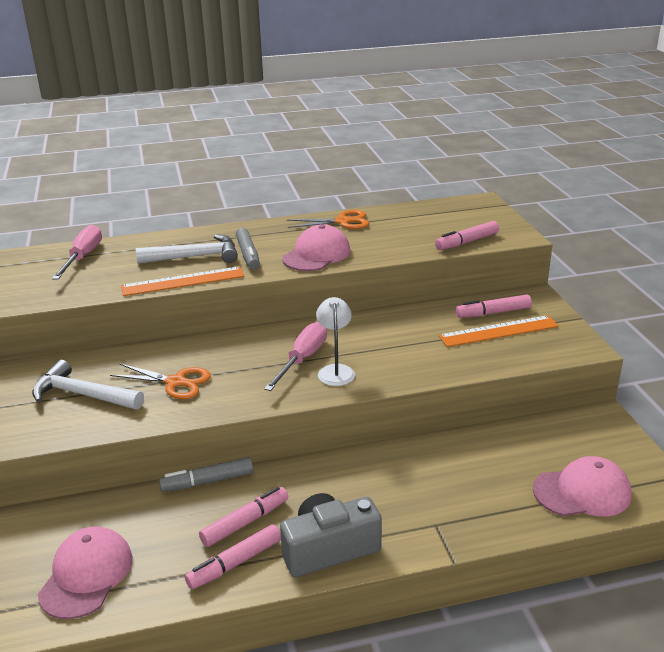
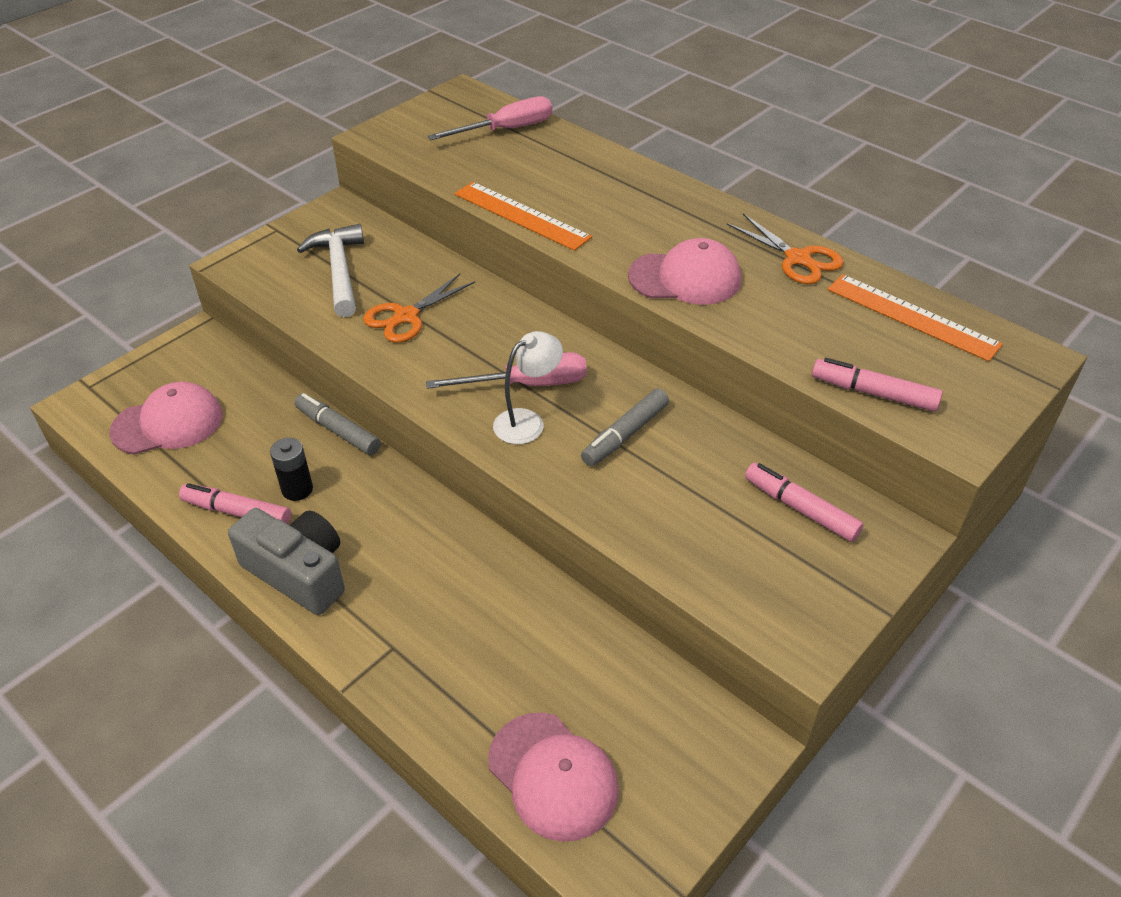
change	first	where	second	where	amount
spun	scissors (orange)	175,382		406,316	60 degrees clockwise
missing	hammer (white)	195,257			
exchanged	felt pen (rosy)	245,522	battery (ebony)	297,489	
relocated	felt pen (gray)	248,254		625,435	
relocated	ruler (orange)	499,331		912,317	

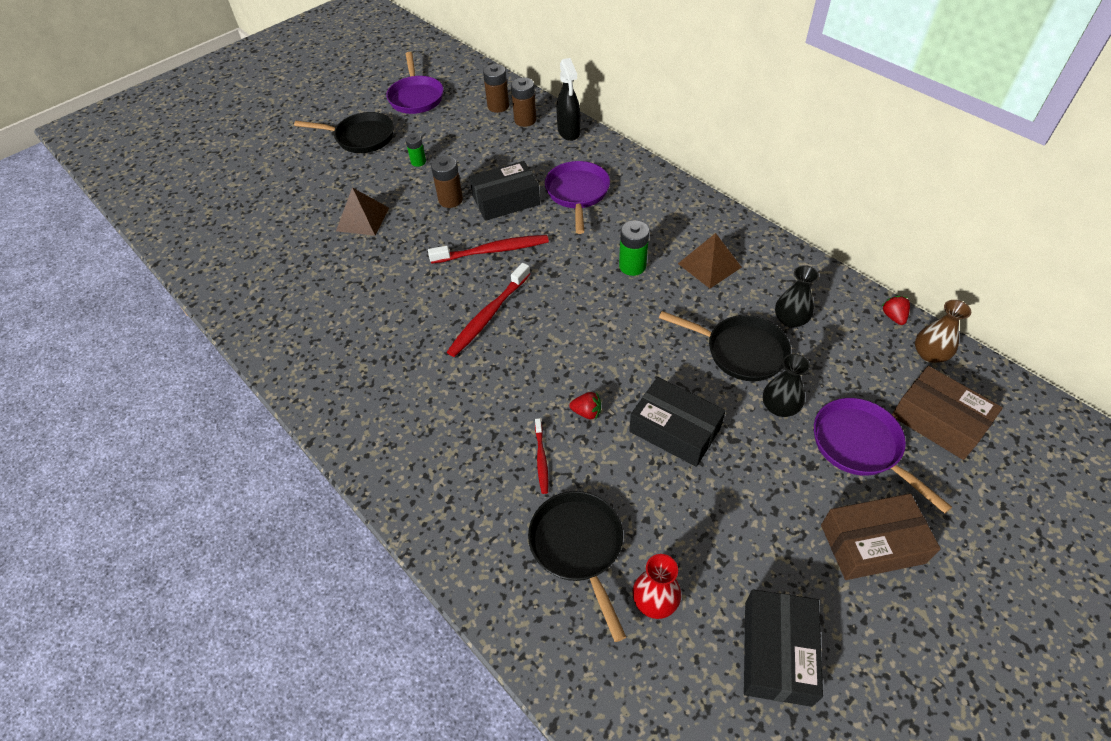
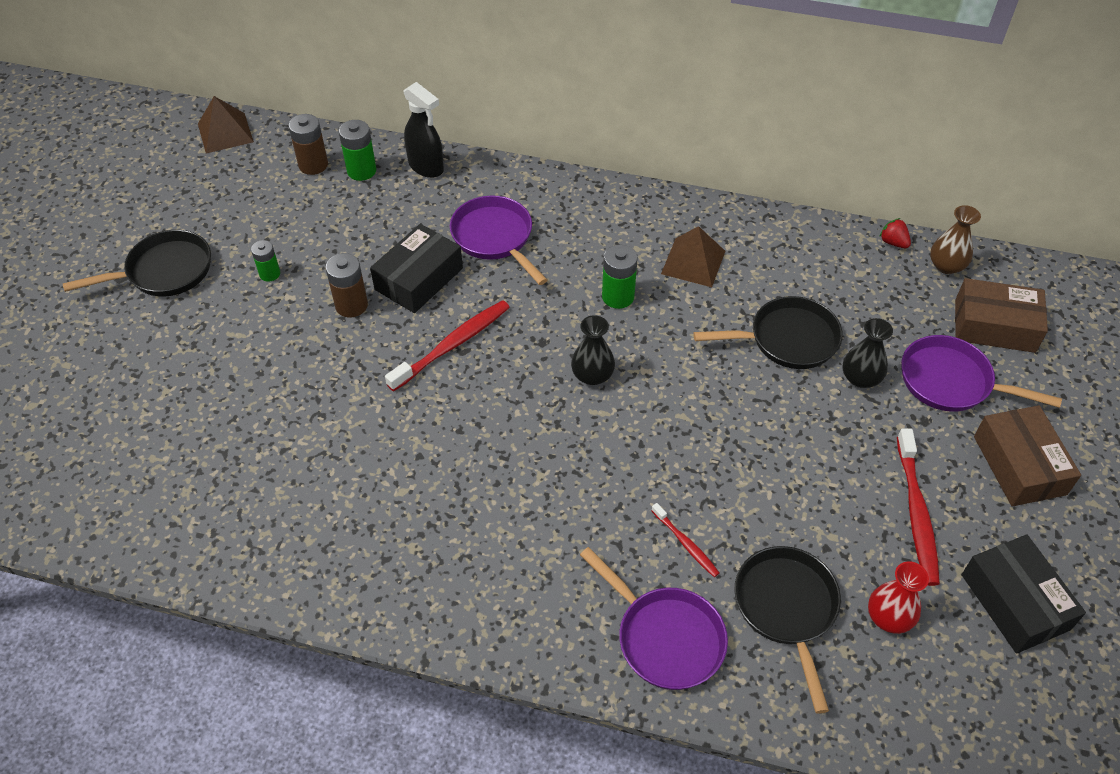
change	first	where	second	where	amount
relocated	pyramid (russet)	362,219		225,133	
relocated	pan (royal purple)	416,97		665,637	
relocated	toothbrush (scarlet)	489,315		916,512	
colour	battery (russet)	525,120	battery (leaf-green)	361,171	
spun	pan (ebony)	578,547		787,608	45 degrees clockwise
missing	strawberry (scarlet)	586,412			
missing	parcel (ebony)	674,430			
relocated	tall vase (ebony)	790,319		592,375	
spun	parcel (russet)	872,544		1019,465	60 degrees counterclockwise

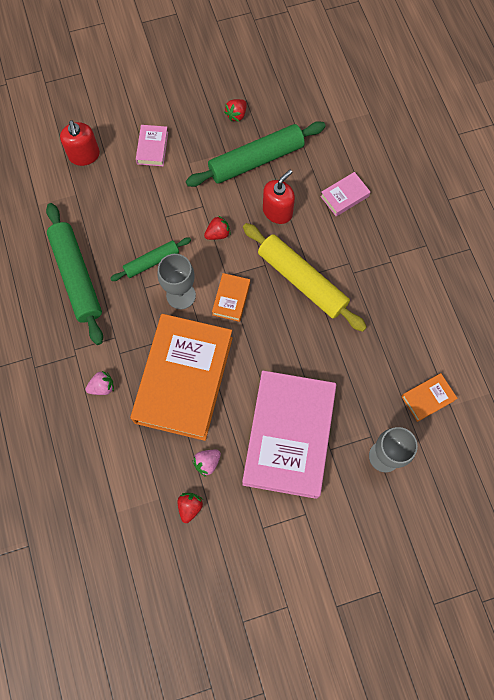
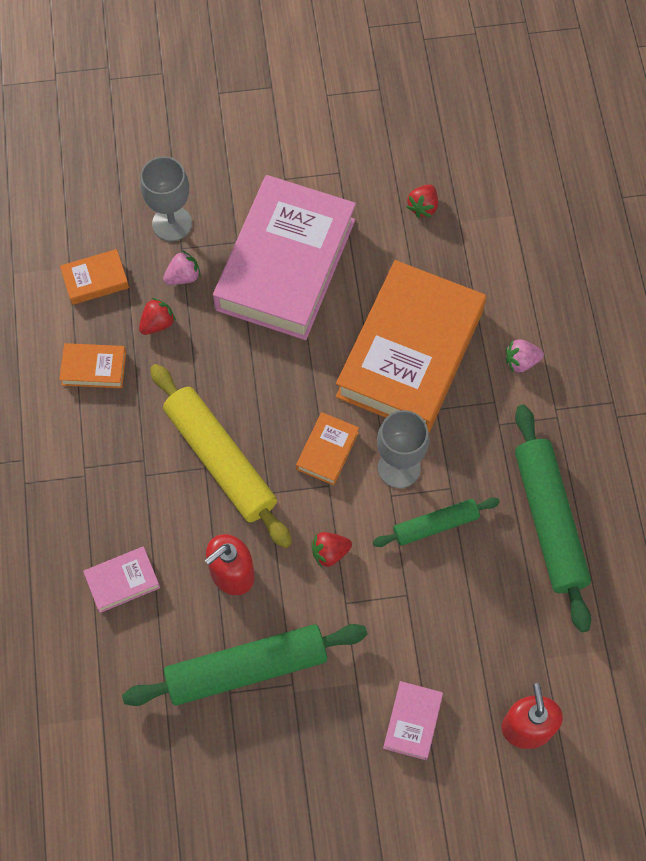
change	first	where	second	where	amount
relocated	strawberry (rosy)	207,463		183,277	
relocated	strawberry (scarlet)	236,115		157,323	
appeared			hardback (orange)	94,368	

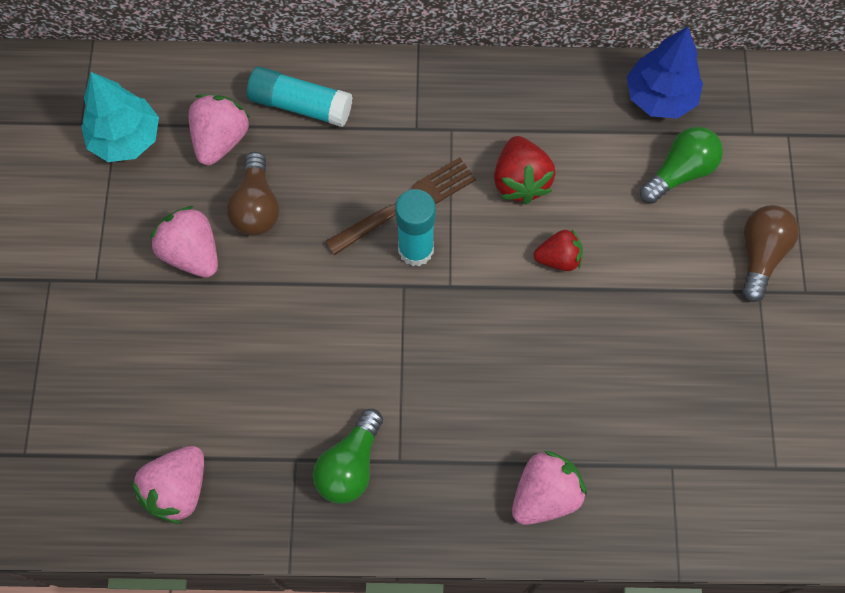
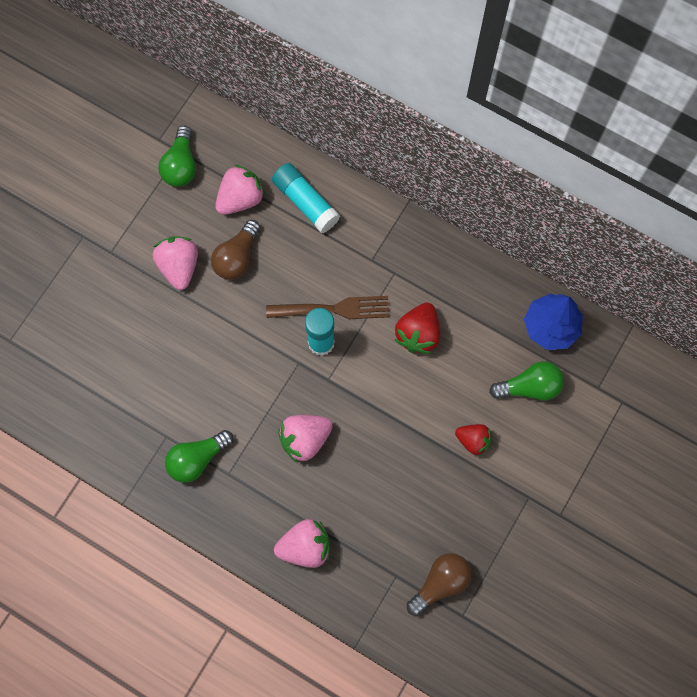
change	first	where	second	where	amount
exchanged	fir tree (teal)	126,139	lightbulb (leaf-green)	181,165	
relocated	strawberry (rosy)	178,489		305,439	
relocated	strawberry (scarlet)	558,258		473,440	
relocated	lightbulb (russet)	760,255		440,583	

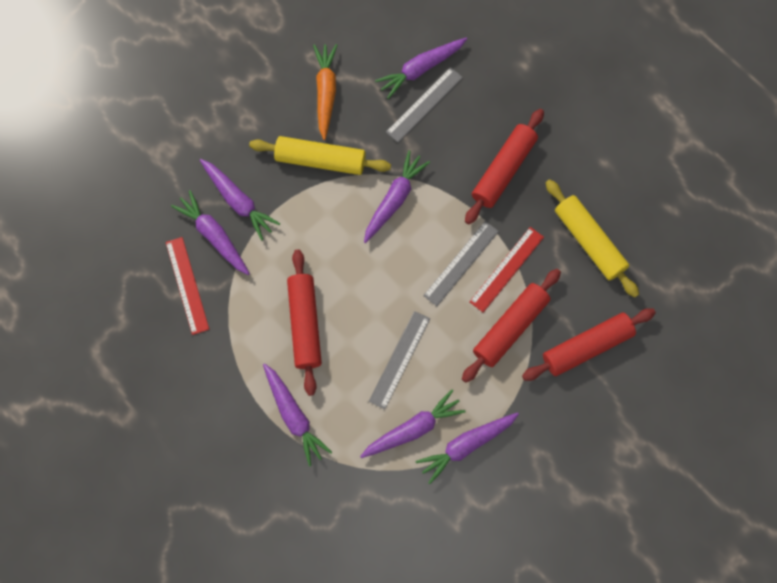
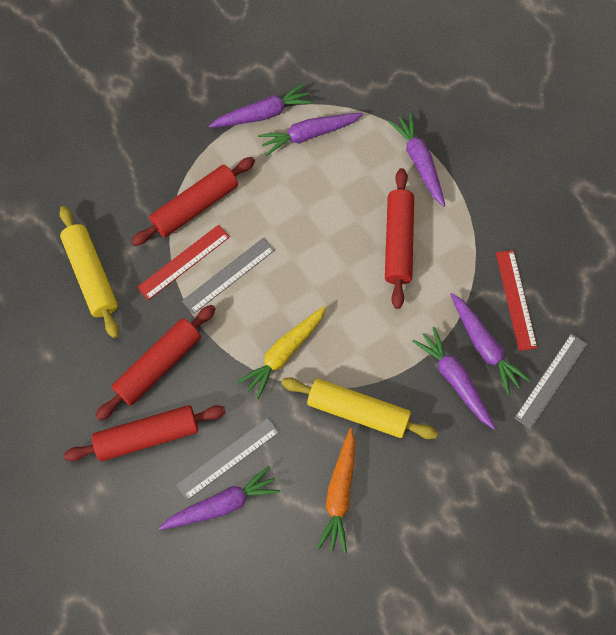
change	first	where	second	where	amount
colour	toy carrot (royal purple)	394,199	toy carrot (golden)	284,353	
relocated	ruler (gray)	399,359		551,380	
relocated	rolling pin (scarlet)	586,347		147,436	

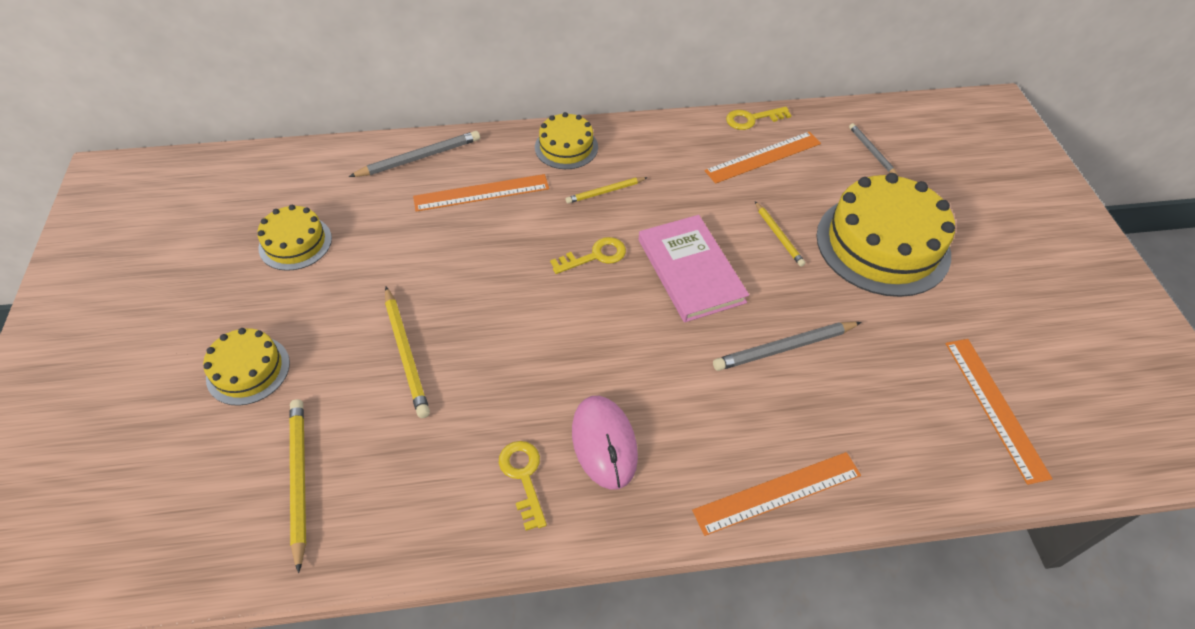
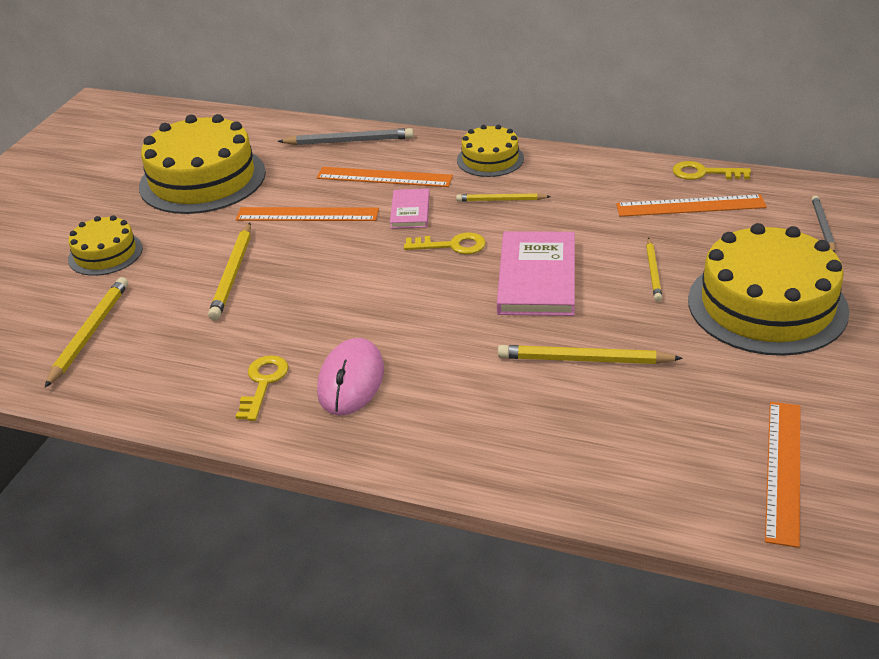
change	first	where	second	where	amount
size	cake (golden)	295,243		202,179	x1.88
relocated	ruler (orange)	777,492		307,214	
colour	pencil (gray)	784,348	pencil (golden)	584,360	
appeared			hardback (rosy)	410,211	

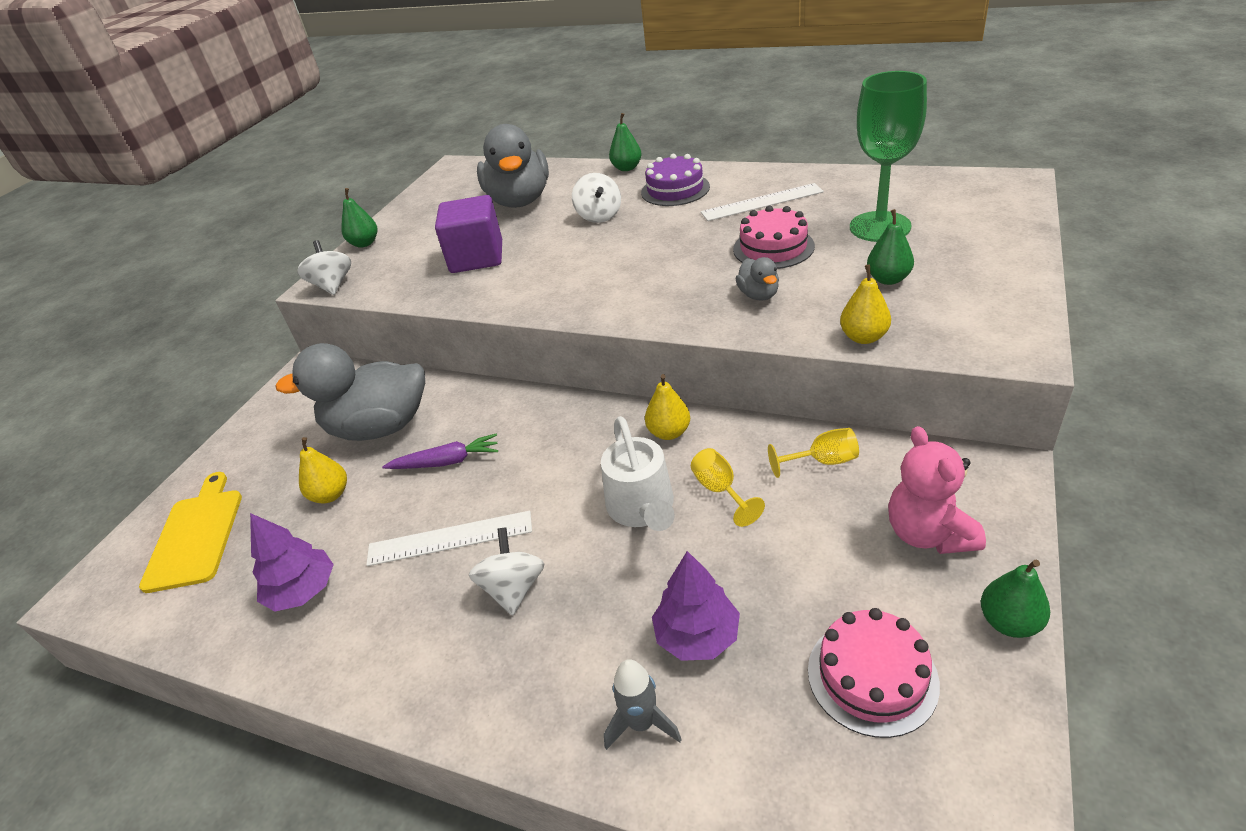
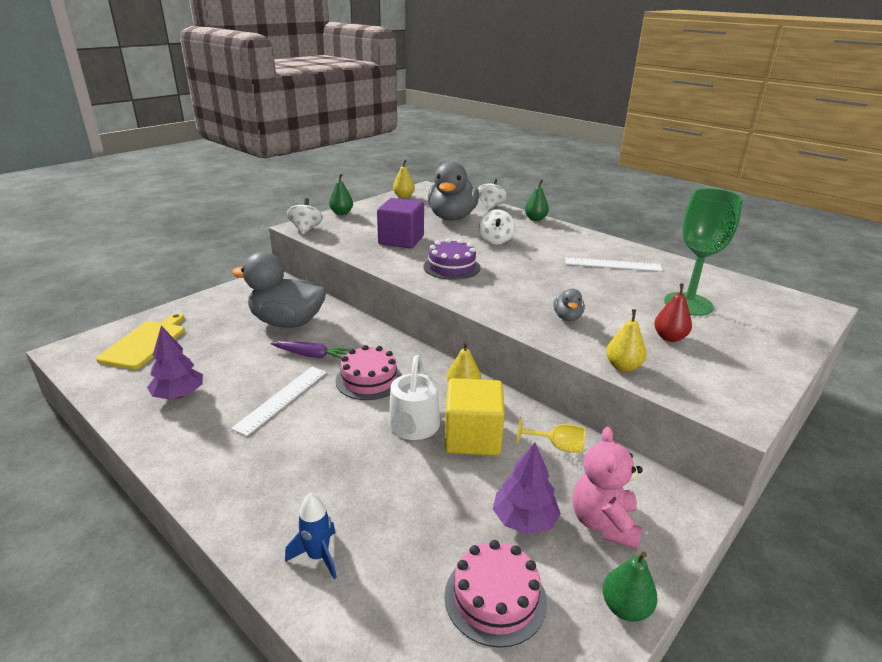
change	first	where	second	where	amount
relocated	pear (golden)	330,495		404,196	
spun	ruler (white)	450,538		282,399	75 degrees counterclockwise
relocated	spinning top (white)	513,588		490,206	
colour	toy rocket (gray)	641,723	toy rocket (blue)	318,556	
relocated	cake (royal purple)	675,190		451,267	
relocated	fir tree (royal purple)	697,636		524,520	
exchanged	wine glass (golden)	720,490	cube (golden)	472,437	
relocated	cake (rosy)	773,247		369,379	
colour	pear (leaf-green)	888,279	pear (scarlet)	669,337	

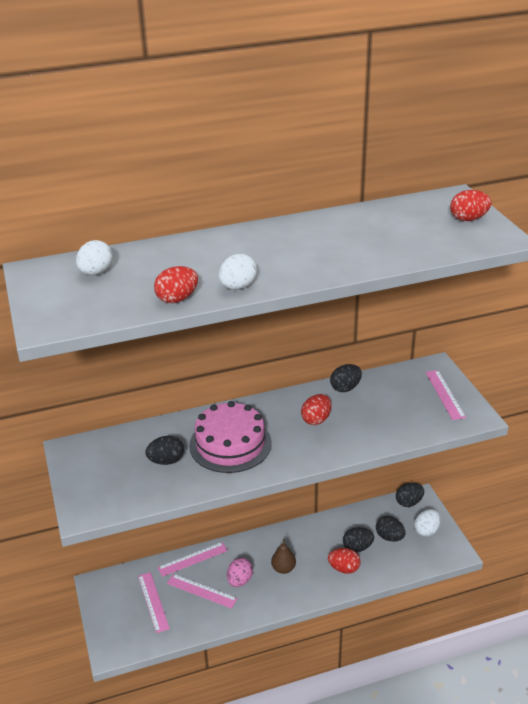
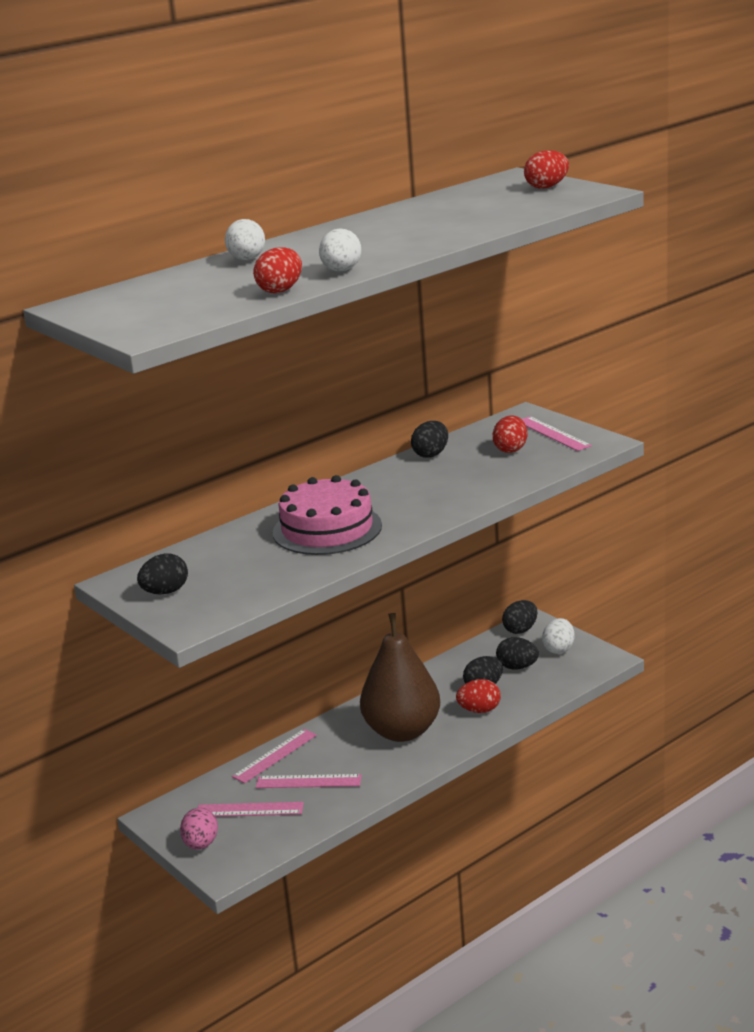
change	first	where	second	where	amount
relocated	toy egg (white)	96,273		247,260	
spun	ruler (rosy)	153,601		249,809	45 degrees counterclockwise
relocated	toy egg (ebony)	166,461		165,592	
relocated	toy egg (rosy)	240,580		201,844	
size	pear (russet)	283,568		402,731	x2.32
relocated	toy egg (scarlet)	316,419		511,449	

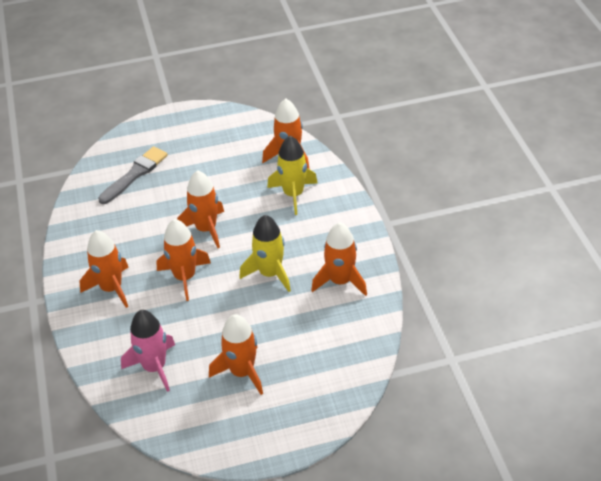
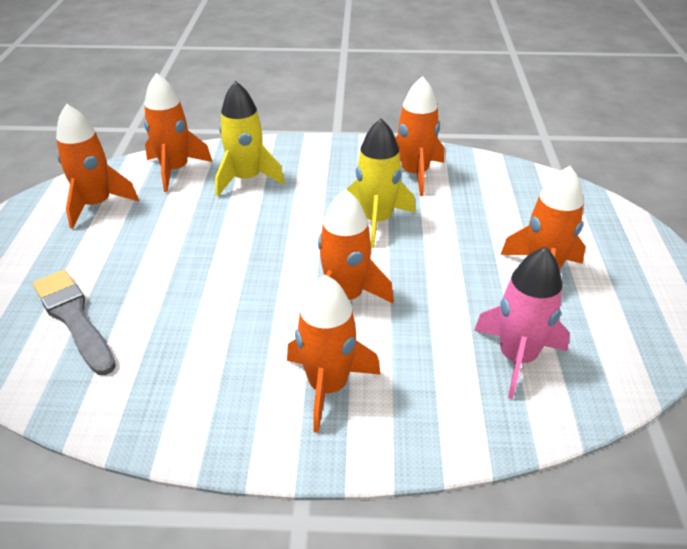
change	first	where	second	where	amount
relocated	toy rocket (orange)	206,229		96,205	

